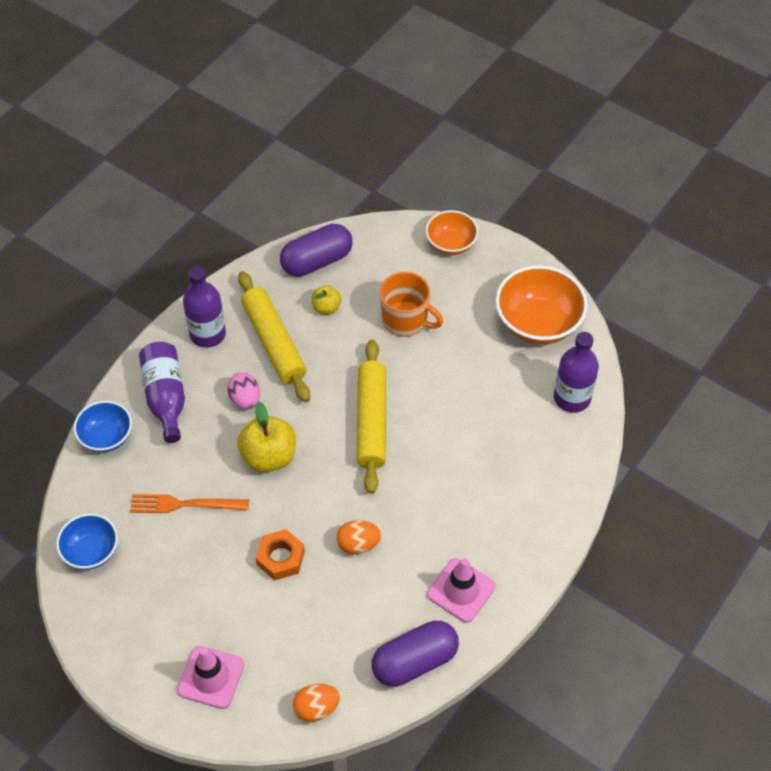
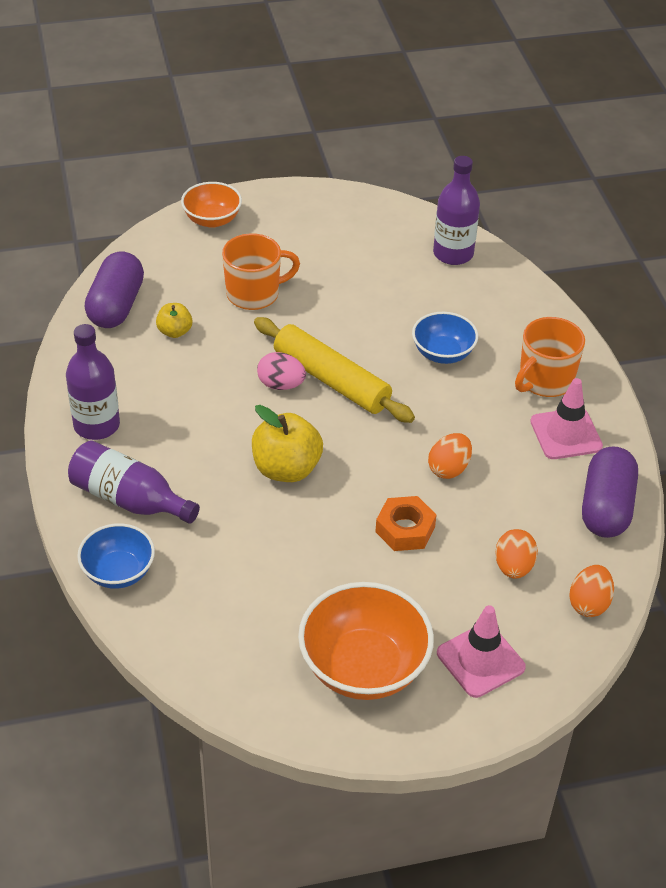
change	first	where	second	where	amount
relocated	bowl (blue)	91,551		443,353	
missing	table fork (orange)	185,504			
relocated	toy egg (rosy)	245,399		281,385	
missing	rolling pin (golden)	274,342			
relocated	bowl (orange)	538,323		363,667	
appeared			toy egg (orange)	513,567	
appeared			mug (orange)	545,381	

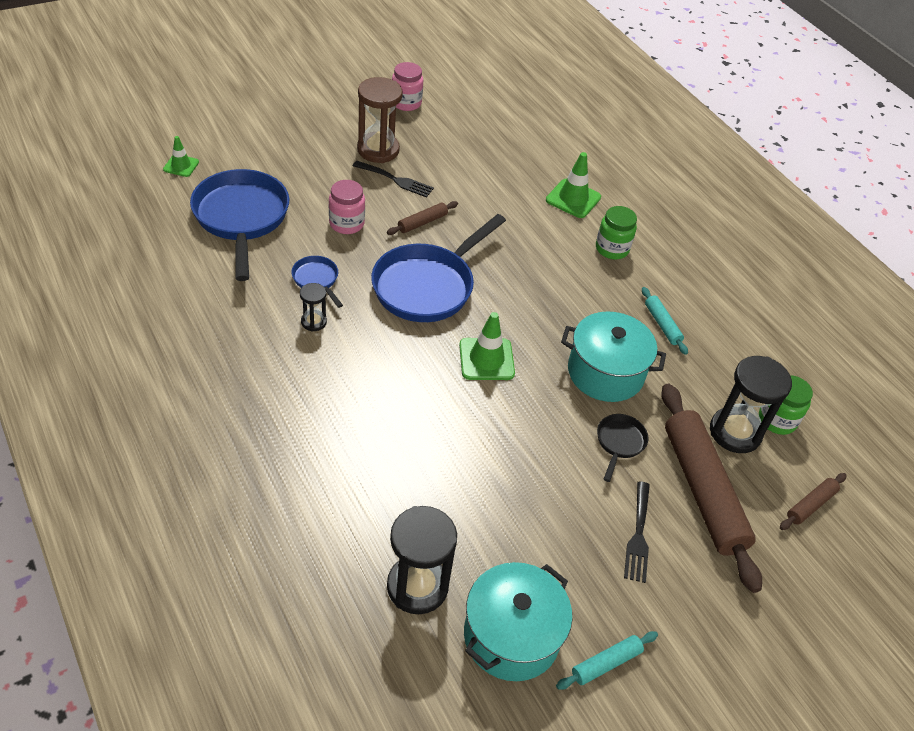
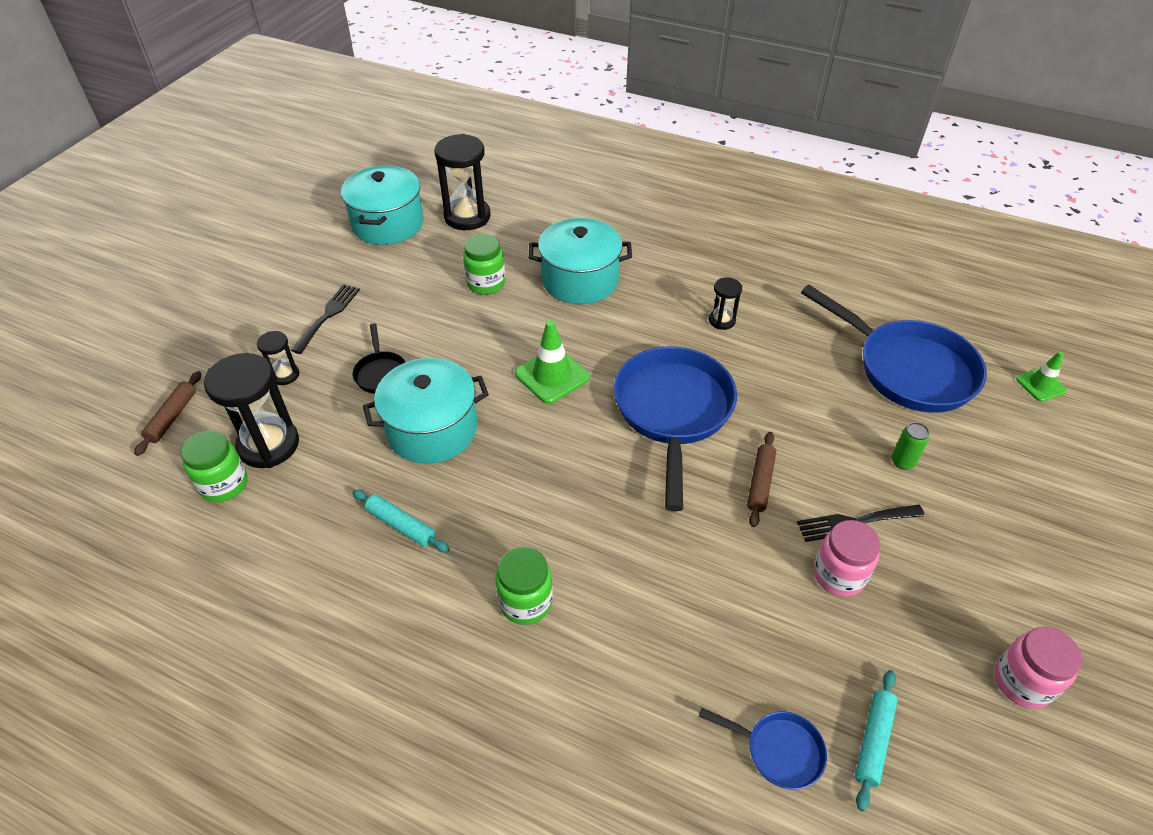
change	first	where	second	where	amount
relocated	pan (blue)	317,280		778,751	
relocated	jar (rosy)	346,224		838,575	
missing	sandglass (russet)	378,150			
missing	traffic cone (leaf-green)	573,199			
relocated	rolling pin (teal)	606,663		873,741	
spun	table fork (ebony)	638,535		328,315	45 degrees clockwise
exchanged	rolling pin (russet)	702,490	sandglass (ebony)	285,375	
appeared			jar (leaf-green)	486,283	
appeared			cooking pot (teal)	580,280	
appeared			soda can (leaf-green)	902,461	

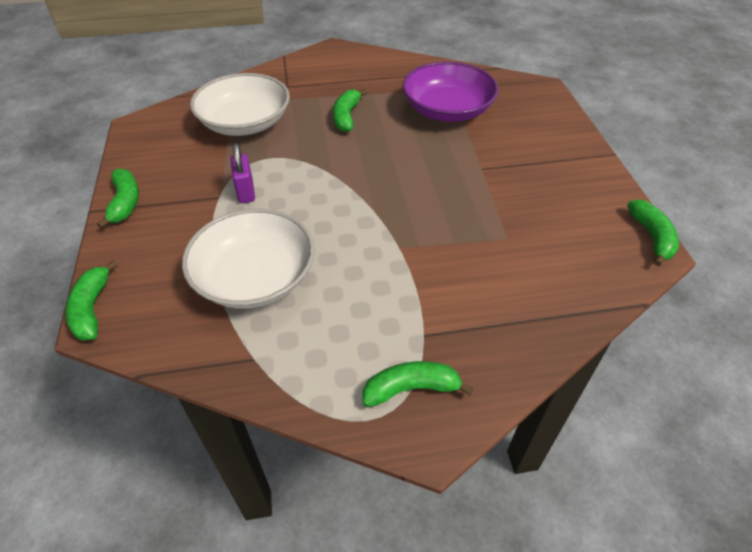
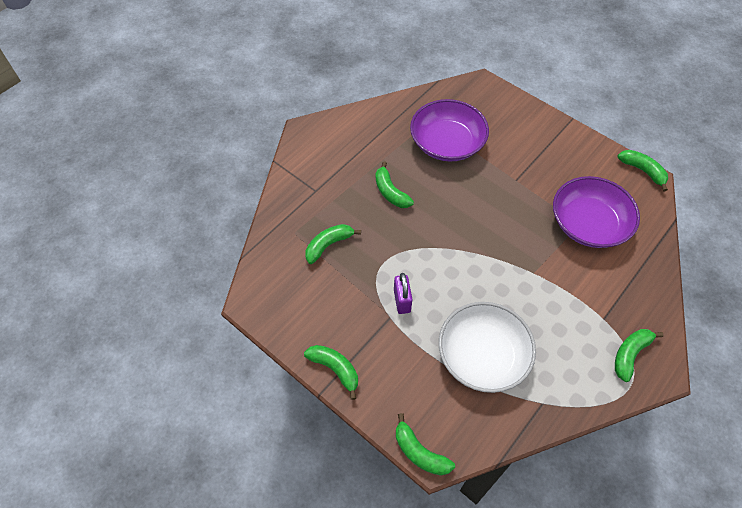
change	first	where	second	where	amount
exchanged	bowl (white)	245,123	toy banana (leaf-green)	328,245	
spun	small lock (royal purple)	246,192		402,301	45 degrees clockwise
appeared			bowl (royal purple)	588,224	

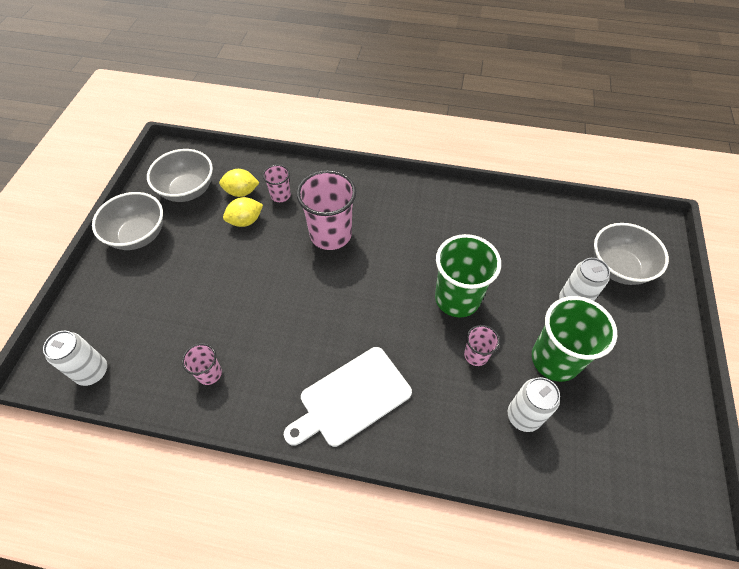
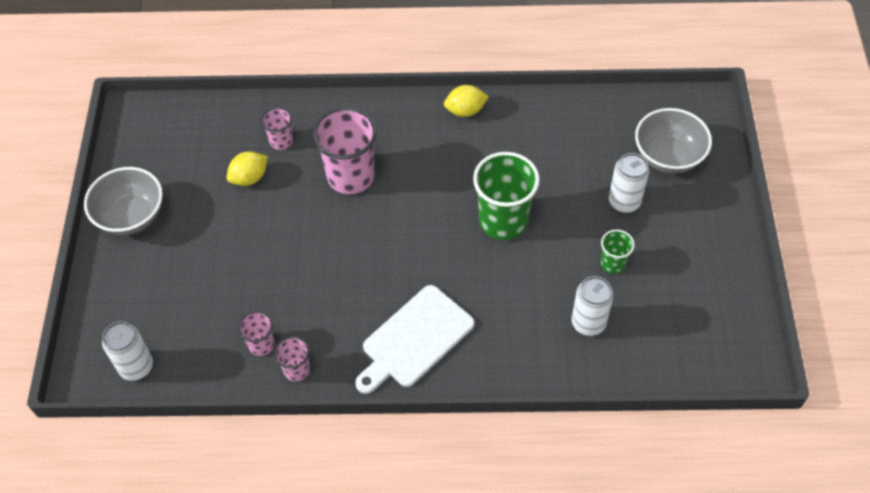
change	first	where	second	where	amount
missing	bowl (gray)	188,190			
relocated	toy lemon (golden)	241,192		465,111	
relocated	tumbler (rosy)	476,355		296,369	
size	tumbler (leaf-green)	555,359		613,263	x0.50

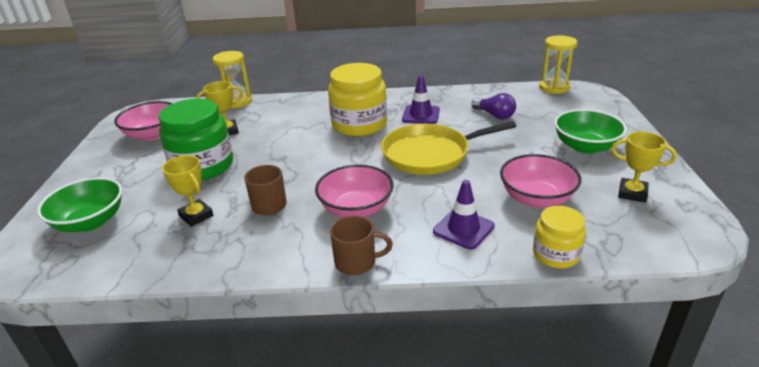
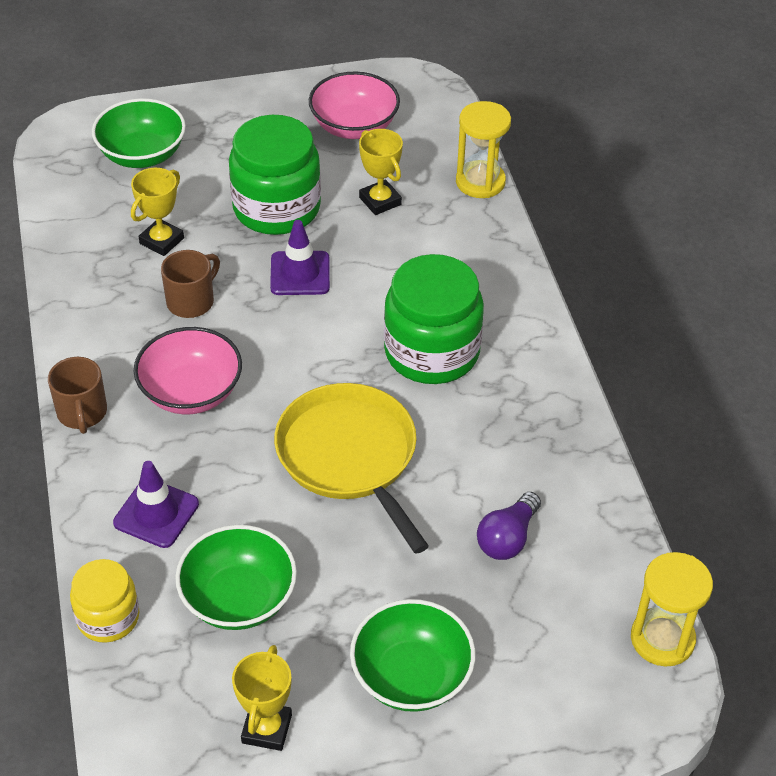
change	first	where	second	where	amount
colour	jar (golden)	359,124	jar (leaf-green)	432,352	
relocated	traffic cone (royal purple)	421,115		300,273	
colour	bowl (rosy)	536,198	bowl (leaf-green)	239,598	

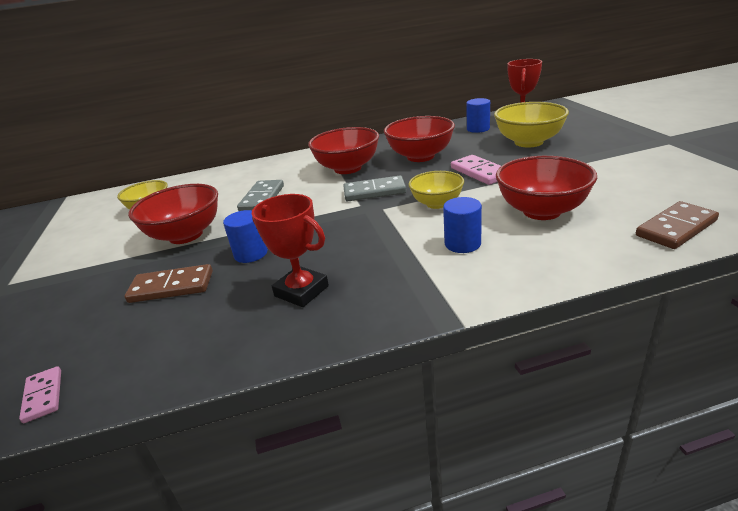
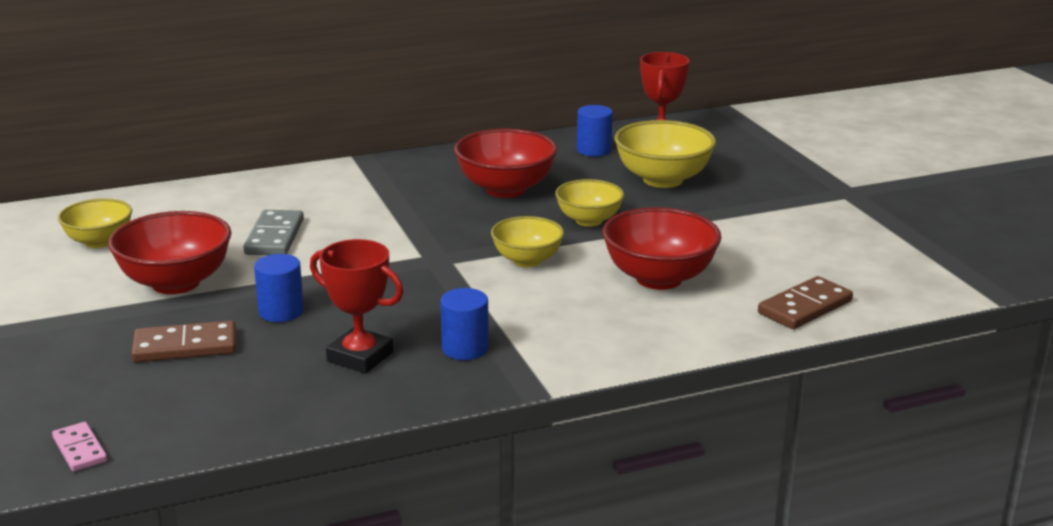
change	first	where	second	where	amount
missing	bowl (scarlet)	347,168			
missing	domino piece (gray)	374,191			
relocated	solid cylinder (blue)	462,244		465,348	
exchanged	domino piece (rosy)	480,172	bowl (golden)	588,220	

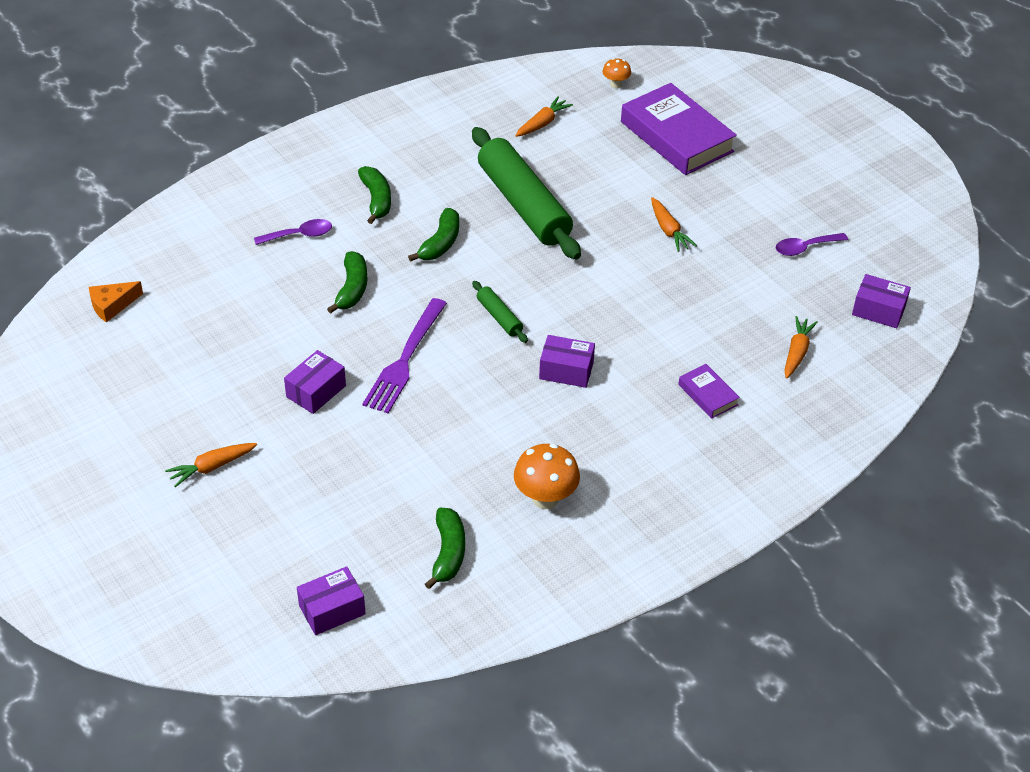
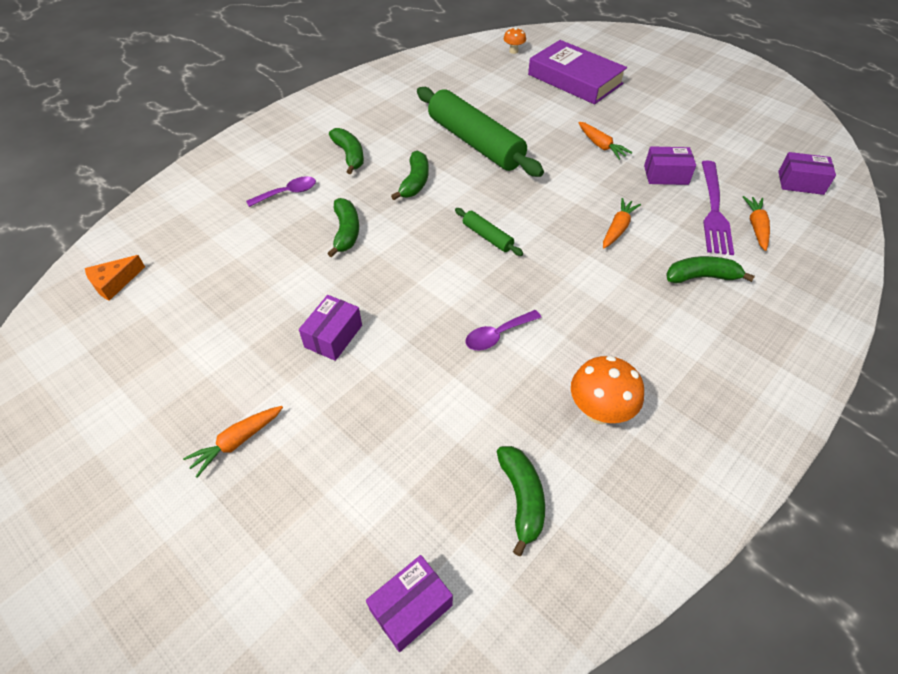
change	first	where	second	where	amount
relocated	table fork (royal purple)	404,360		714,211	
relocated	toy carrot (orange)	542,123		618,228	
relocated	parcel (royal purple)	566,370		666,175	
exchanged	hardback (royal purple)	708,394	toy banana (leaf-green)	701,277	
relocated	teaspoon (royal purple)	805,248		497,335	

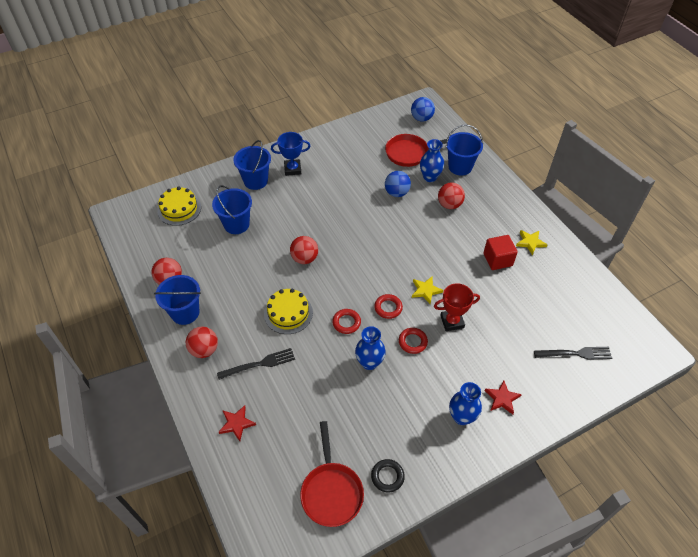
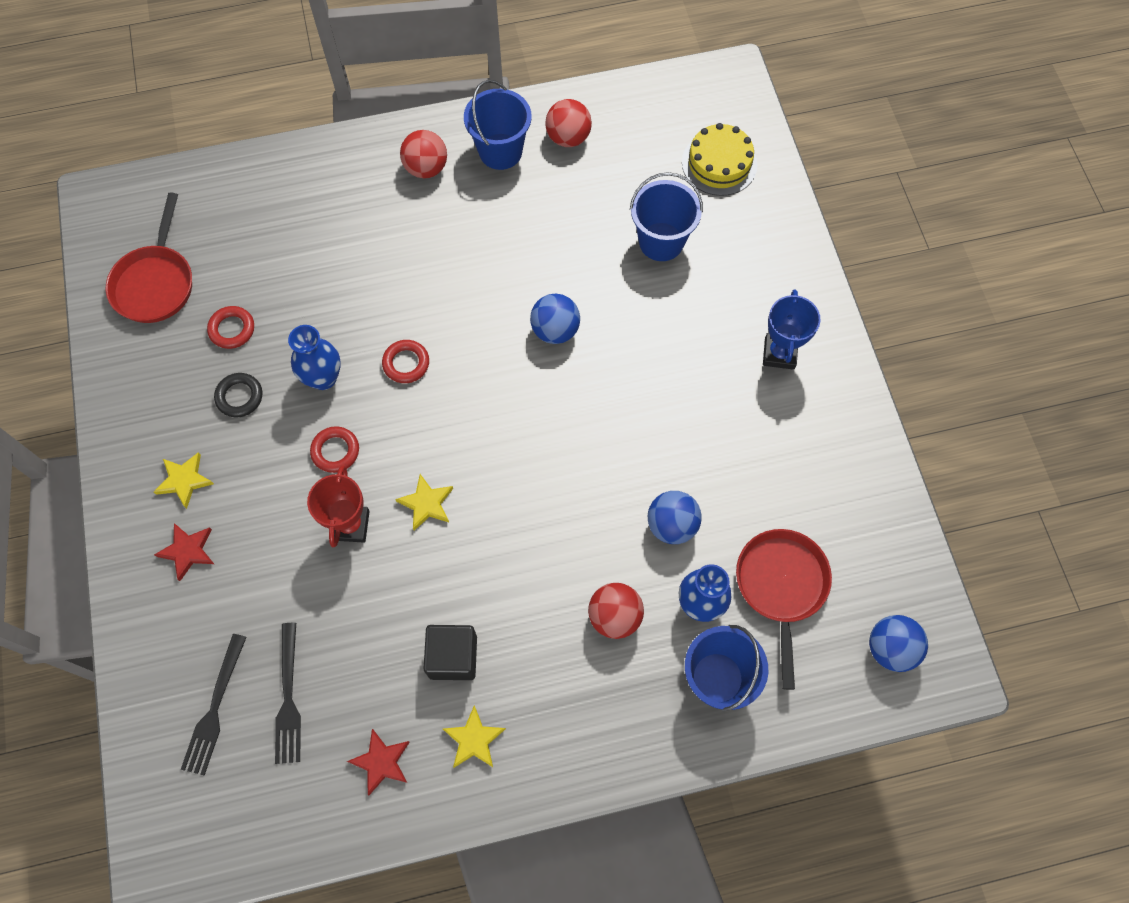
change	first	where	second	where	amount
relocated	table fork (ebony)	259,364		288,698	
relocated	star (scarlet)	236,423		381,762	
missing	pail (blue)	255,181			
missing	cake (golden)	288,313			
colour	play ball (scarlet)	304,258	play ball (blue)	555,330	
spun	pan (scarlet)	331,491		155,283	90 degrees counterclockwise
relocated	torus (ebony)	387,476		239,397	
relocated	torus (scarlet)	388,308		232,329	
exchanged	tall vase (blue)	461,417	star (golden)	184,480	
colour	cube (scarlet)	497,259	cube (ebony)	453,657	

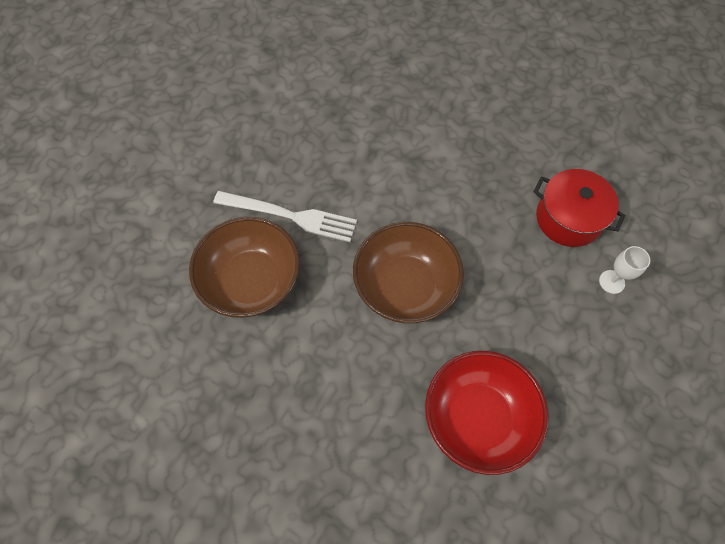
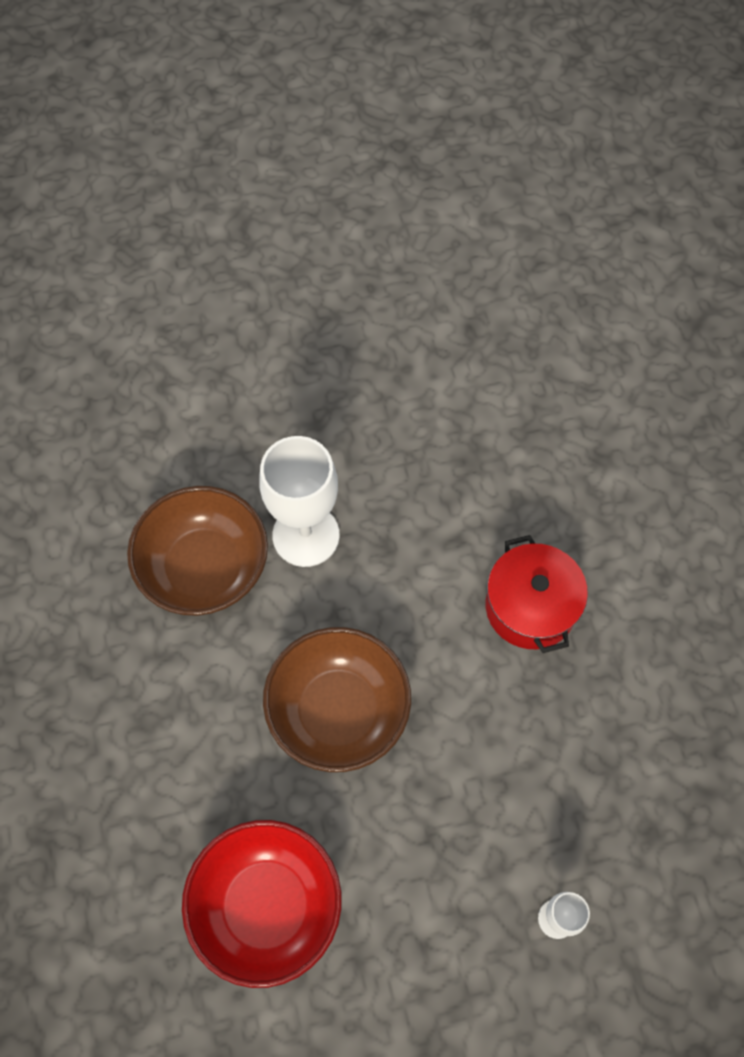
change	first	where	second	where	amount
exchanged	table fork (white)	290,216	wine glass (white)	306,535	
relocated	cooking pot (scarlet)	568,218		530,607	

